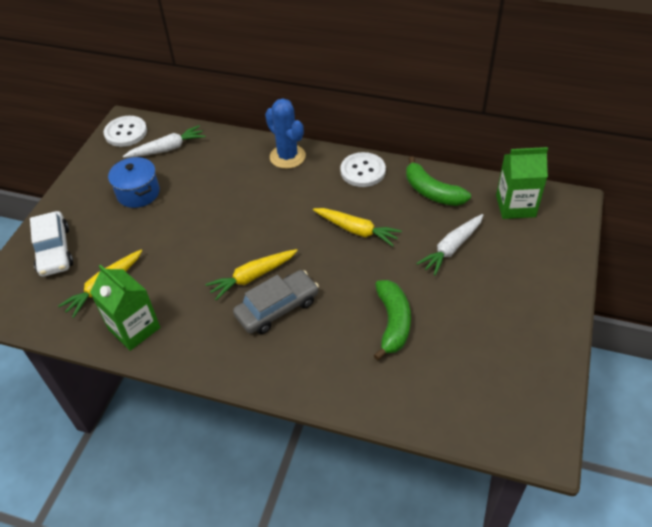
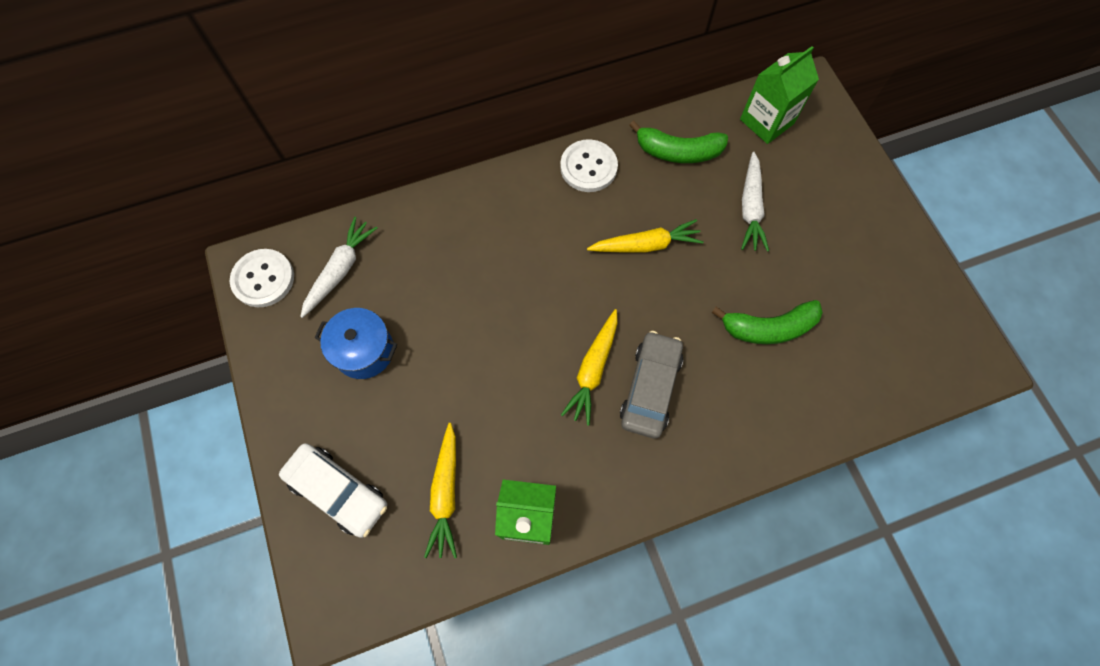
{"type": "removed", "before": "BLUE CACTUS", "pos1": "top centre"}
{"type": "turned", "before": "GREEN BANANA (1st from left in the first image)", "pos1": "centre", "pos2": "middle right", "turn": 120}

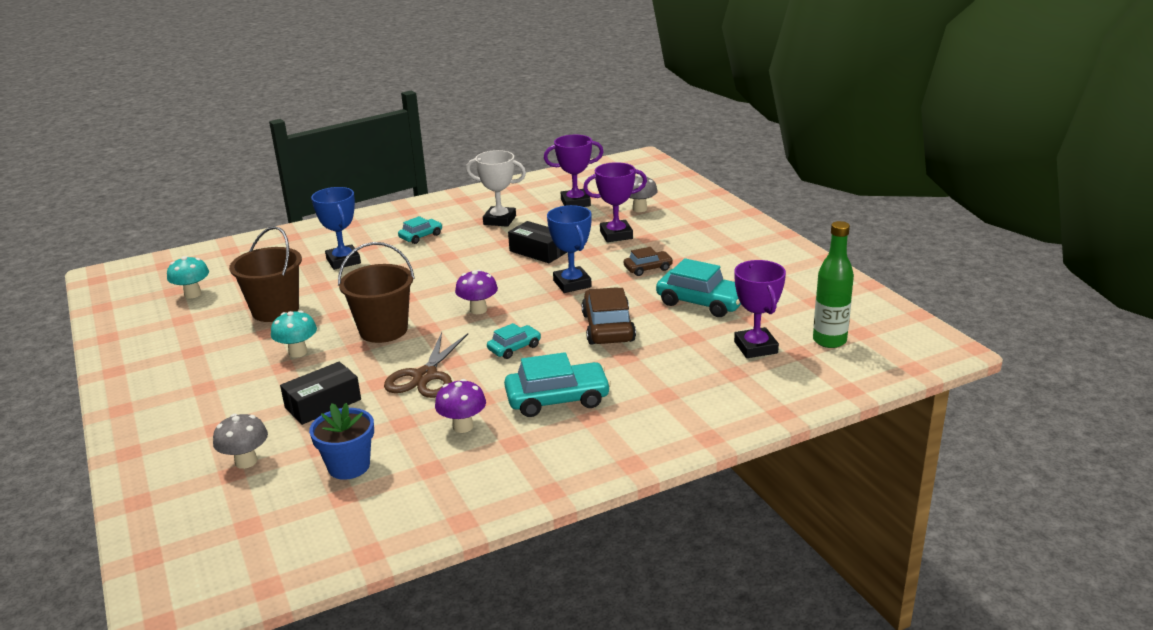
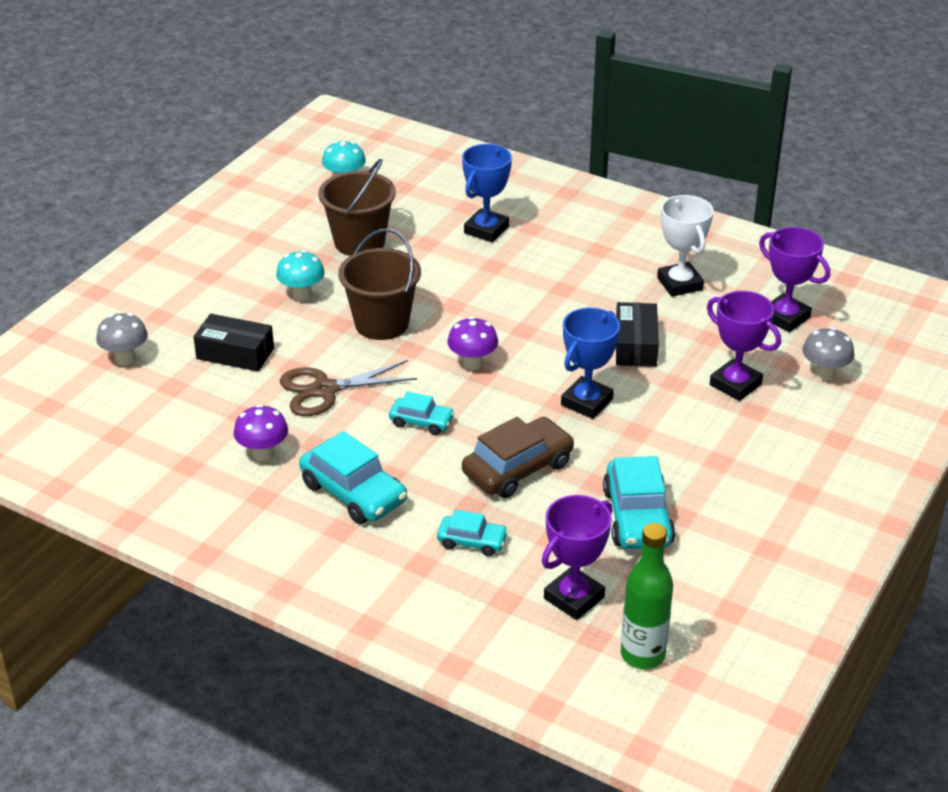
{"type": "removed", "before": "BLUE FLOWER POT", "pos1": "bottom left"}
{"type": "moved", "before": "TURQUOISE CAR (1st from left in the first image)", "after": "TURQUOISE CAR (3rd from left)", "pos1": "centre", "pos2": "bottom centre"}
{"type": "removed", "before": "BROWN CAR (2nd from left)", "pos1": "centre"}

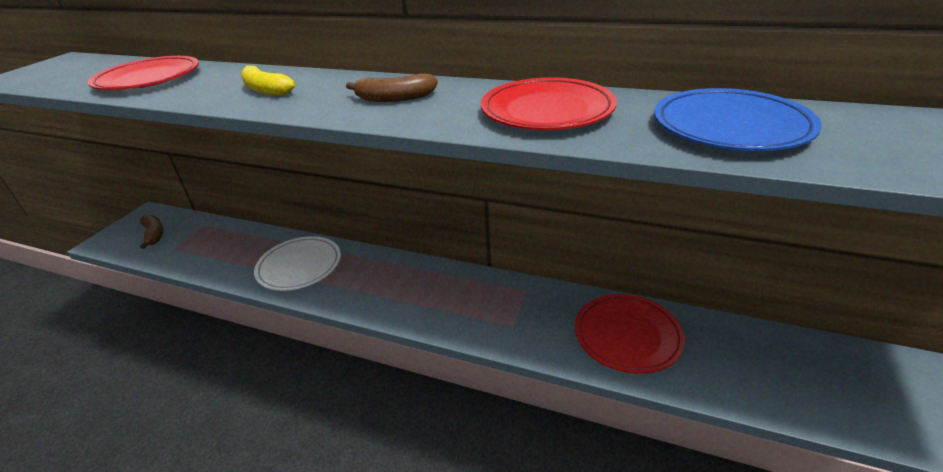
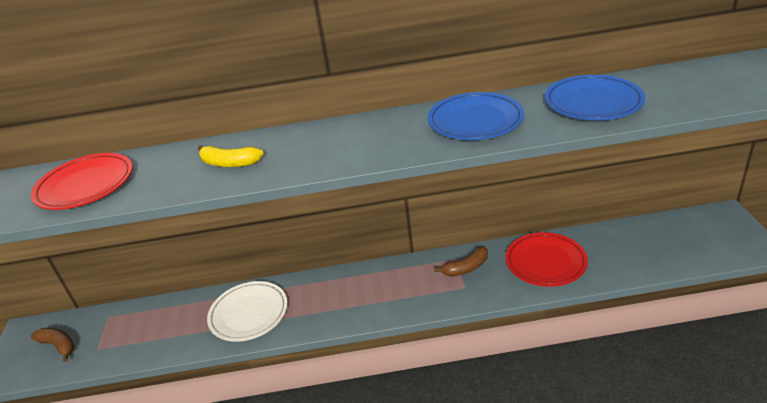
{"type": "moved", "before": "BROWN BANANA (2nd from left)", "pos1": "top centre", "pos2": "centre"}
{"type": "recoloured", "before": "RED PLATE (2nd from left)", "after": "BLUE PLATE (1st from left)", "pos1": "top centre", "pos2": "top centre"}

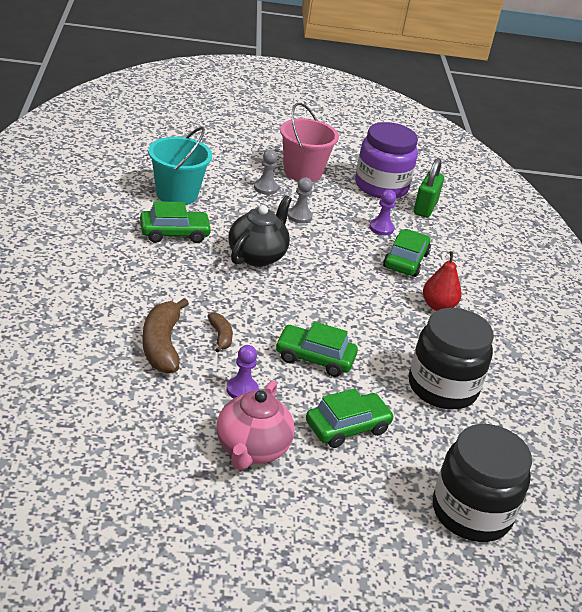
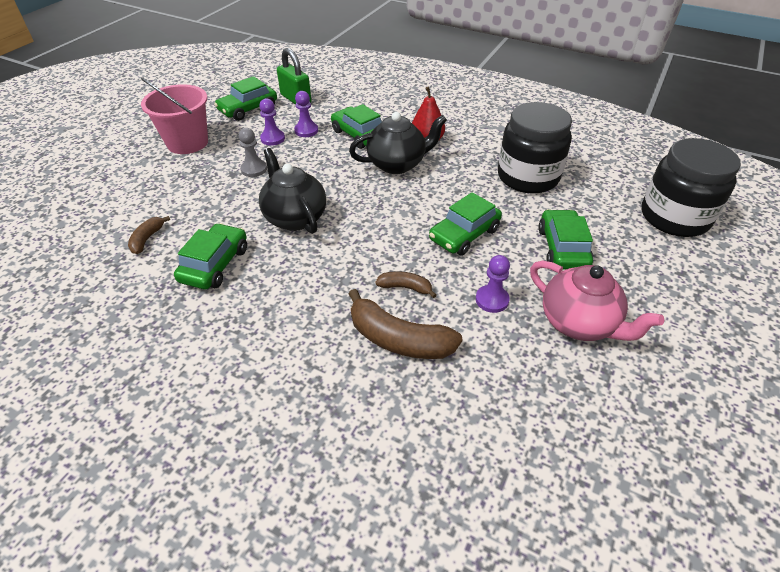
{"type": "replaced", "before": "TURQUOISE BUCKET", "after": "BROWN BANANA (1st from left)", "pos1": "top left", "pos2": "middle left"}
{"type": "removed", "before": "GREY PAWN (1st from left)", "pos1": "top centre"}
{"type": "replaced", "before": "PURPLE JAR", "after": "GREEN CAR (2nd from left)", "pos1": "top centre", "pos2": "top left"}
{"type": "added", "after": "PURPLE PAWN (1st from left)", "pos2": "top centre"}
{"type": "added", "after": "BLACK TEAPOT (2nd from left)", "pos2": "top centre"}

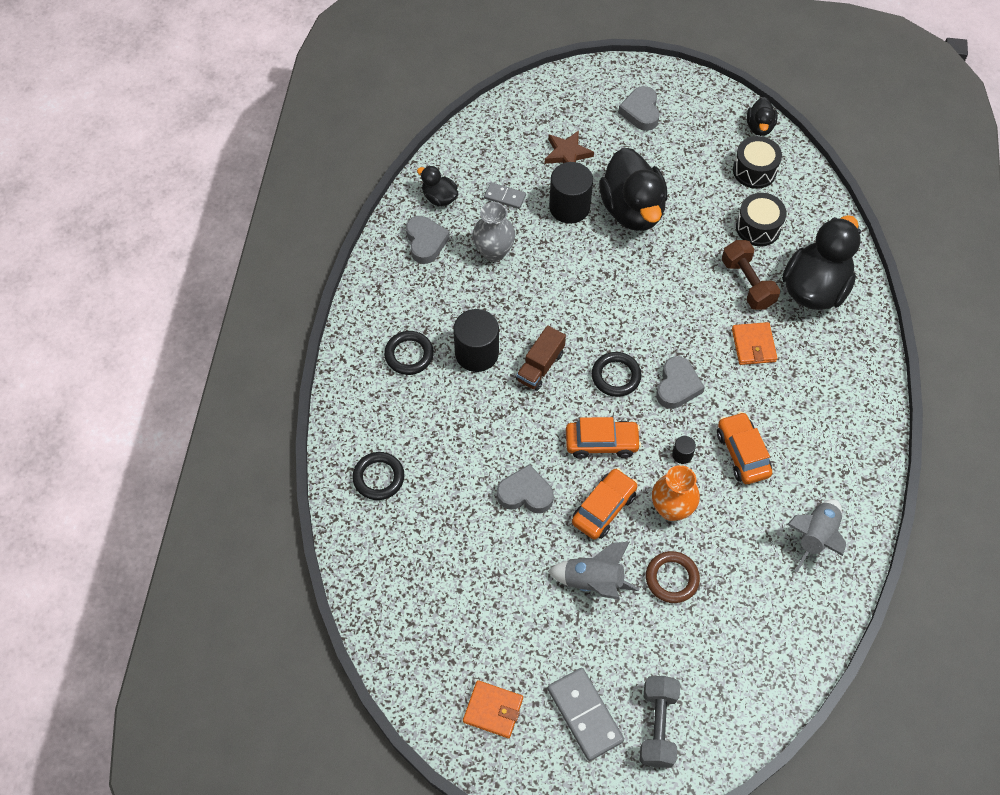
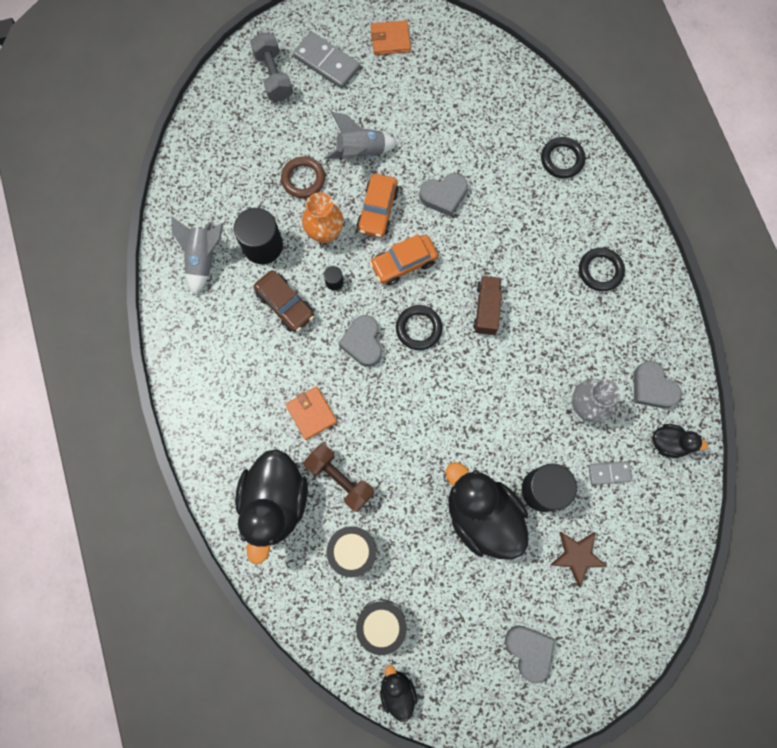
{"type": "moved", "before": "BLACK CYLINDER (1st from left)", "pos1": "centre", "pos2": "top left"}
{"type": "recoloured", "before": "ORANGE CAR (3rd from left)", "after": "BROWN CAR", "pos1": "middle right", "pos2": "centre"}

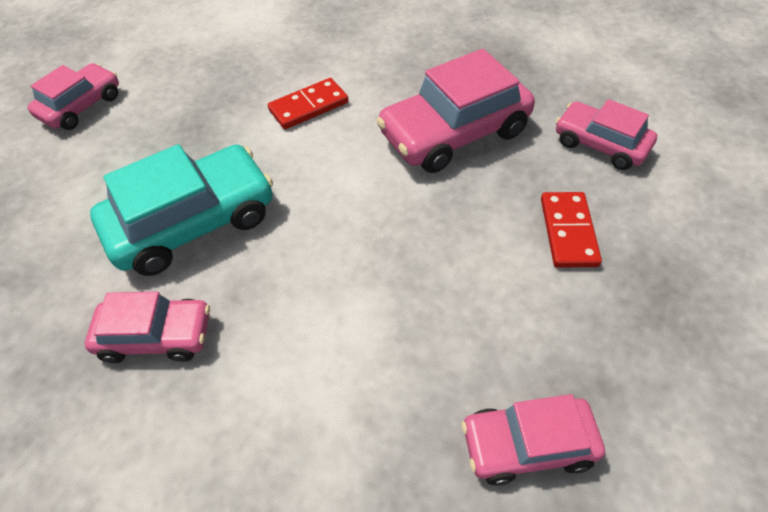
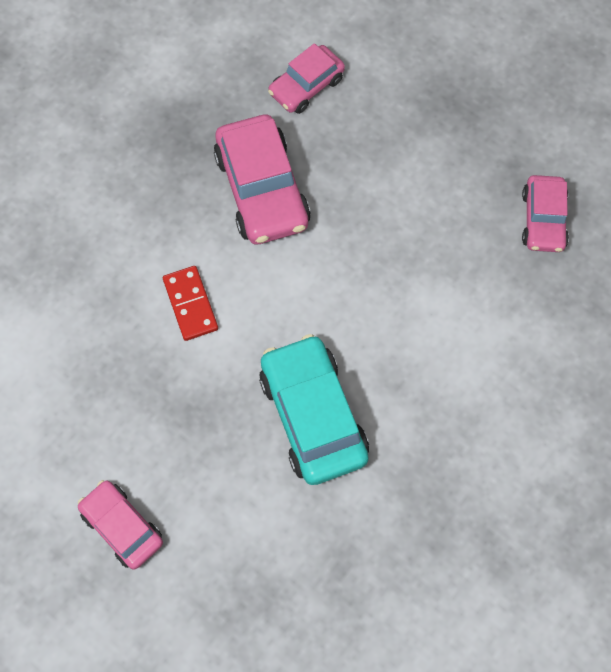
{"type": "removed", "before": "PINK CAR (2nd from left)", "pos1": "middle left"}
{"type": "removed", "before": "RED DOMINO (2nd from left)", "pos1": "middle right"}

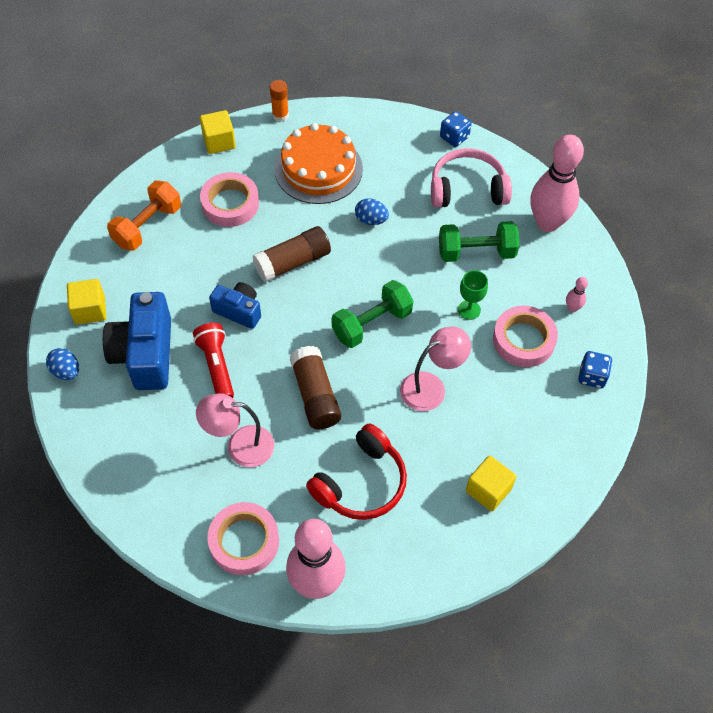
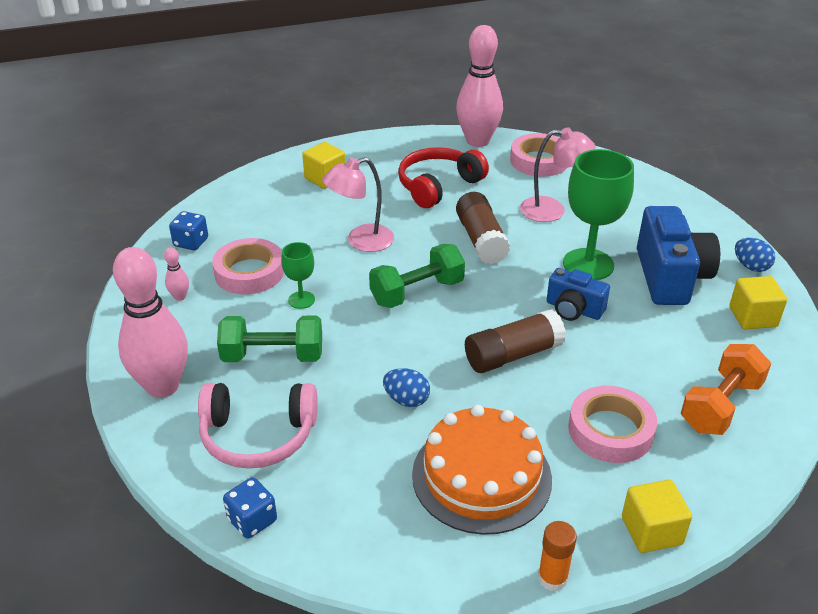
{"type": "replaced", "before": "RED FLASHLIGHT", "after": "GREEN GOBLET (2nd from left)", "pos1": "middle left", "pos2": "middle right"}

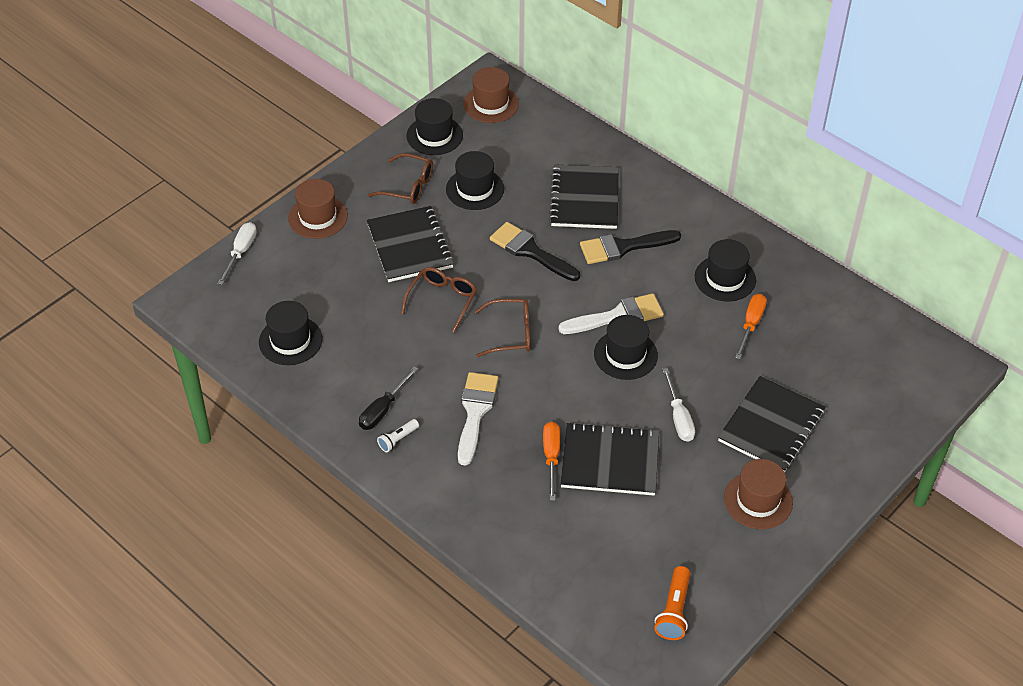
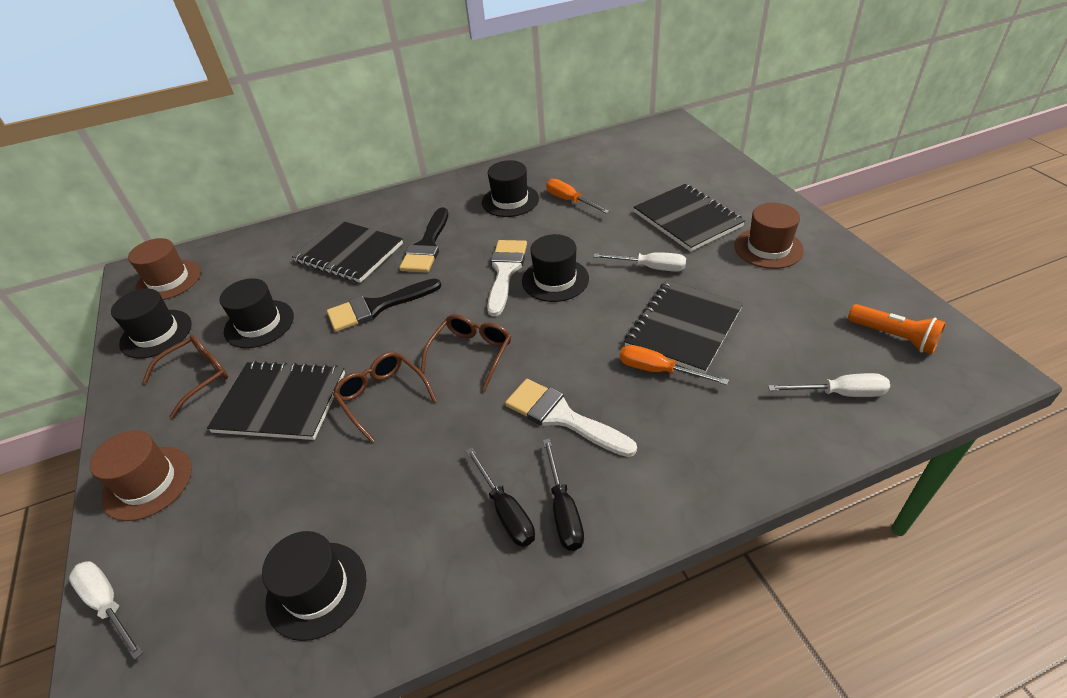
{"type": "replaced", "before": "WHITE FLASHLIGHT", "after": "BLACK SCREWDRIVER (2nd from left)", "pos1": "centre", "pos2": "bottom centre"}
{"type": "added", "after": "WHITE SCREWDRIVER (3rd from left)", "pos2": "middle right"}

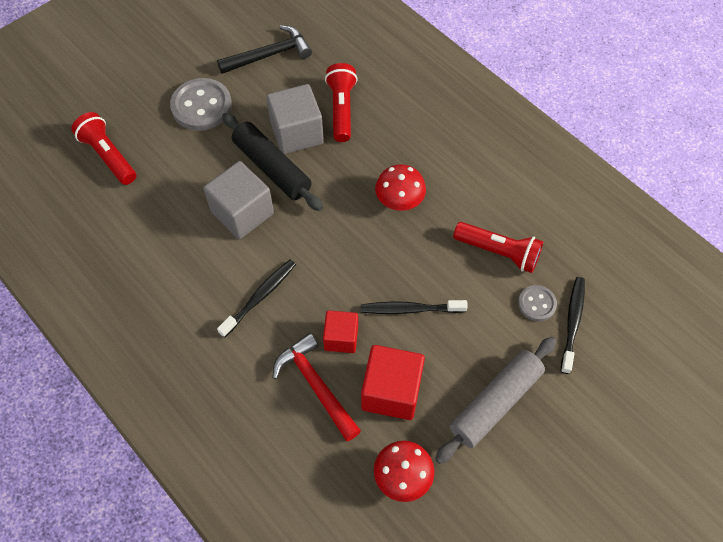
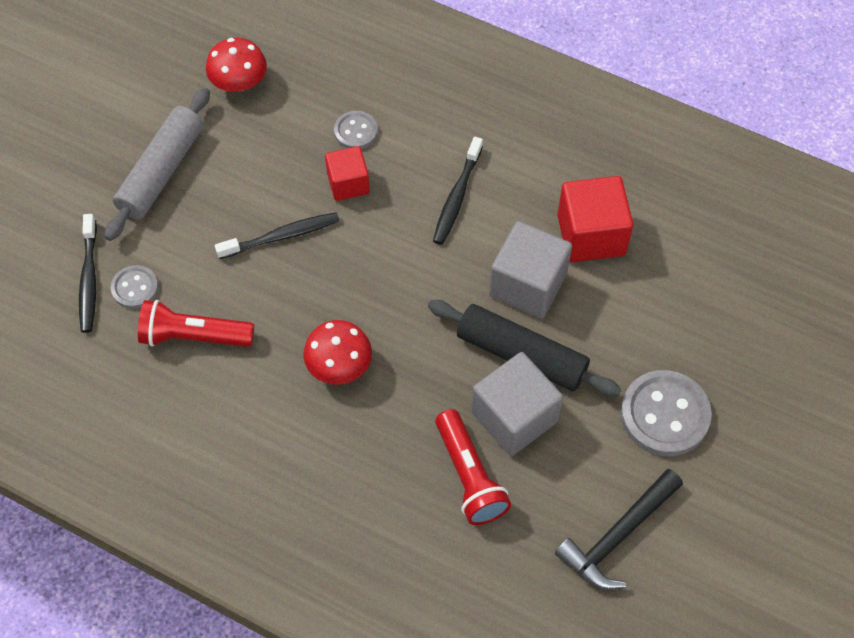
{"type": "removed", "before": "RED FLASHLIGHT (1st from left)", "pos1": "top left"}
{"type": "replaced", "before": "RED HAMMER", "after": "GREY BUTTON (2nd from left)", "pos1": "bottom centre", "pos2": "top centre"}
{"type": "moved", "before": "RED CUBE (2nd from left)", "pos1": "bottom centre", "pos2": "middle right"}

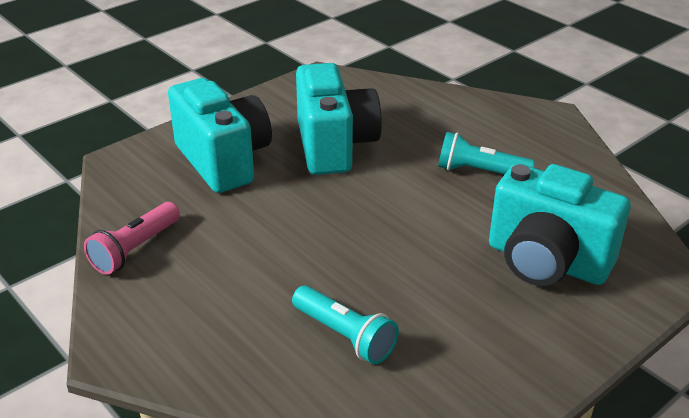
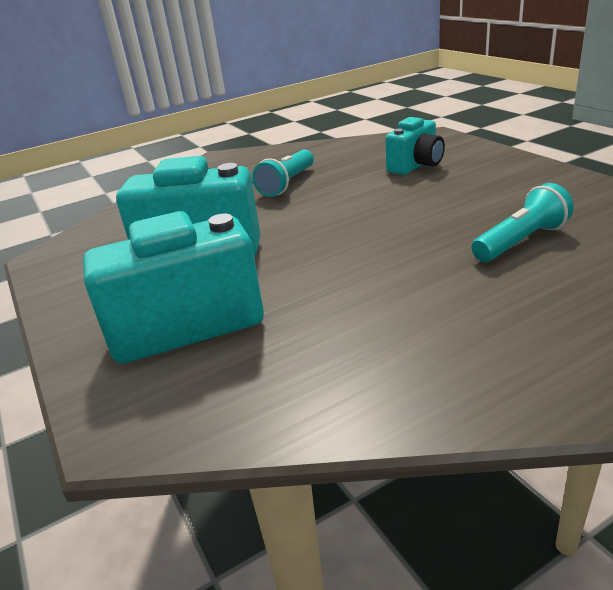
{"type": "removed", "before": "PINK FLASHLIGHT", "pos1": "middle left"}
{"type": "resized", "before": "TURQUOISE CAMERA (3rd from left)", "pos1": "middle right", "pos2": "top right", "scale": 0.59}

